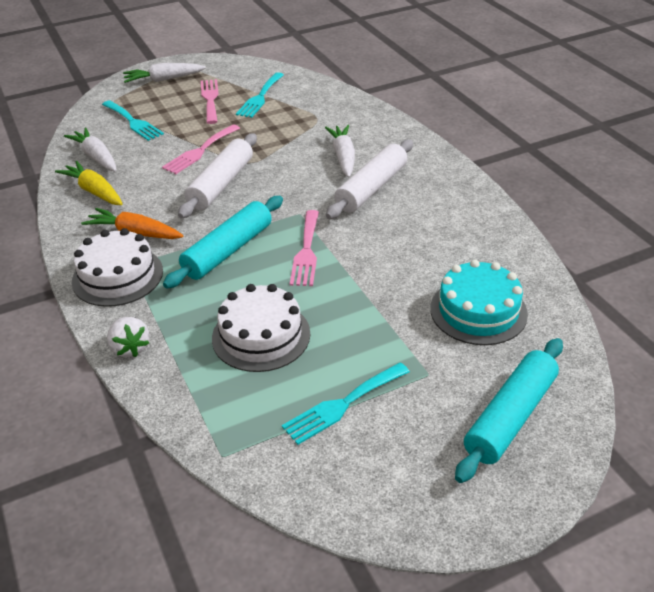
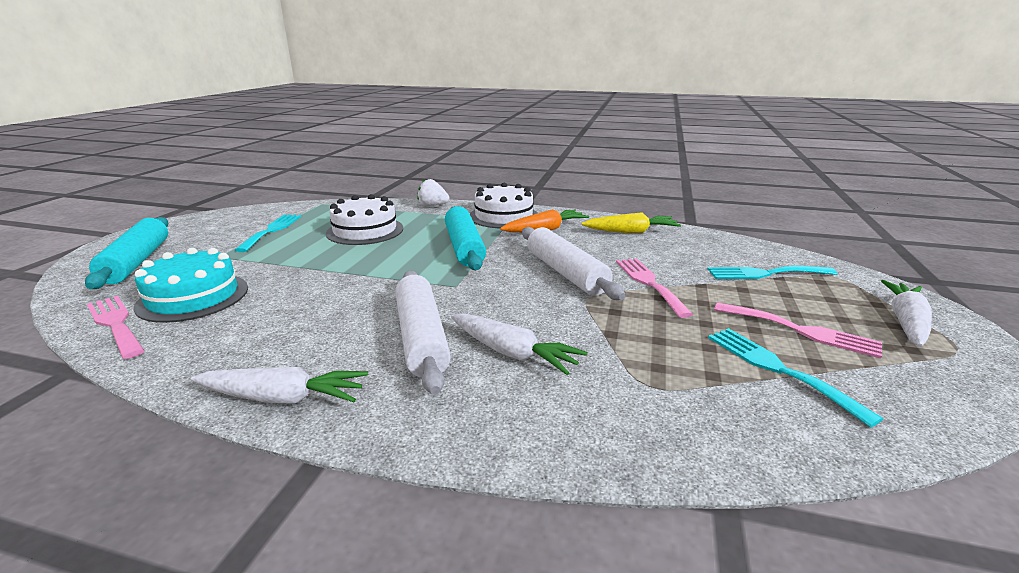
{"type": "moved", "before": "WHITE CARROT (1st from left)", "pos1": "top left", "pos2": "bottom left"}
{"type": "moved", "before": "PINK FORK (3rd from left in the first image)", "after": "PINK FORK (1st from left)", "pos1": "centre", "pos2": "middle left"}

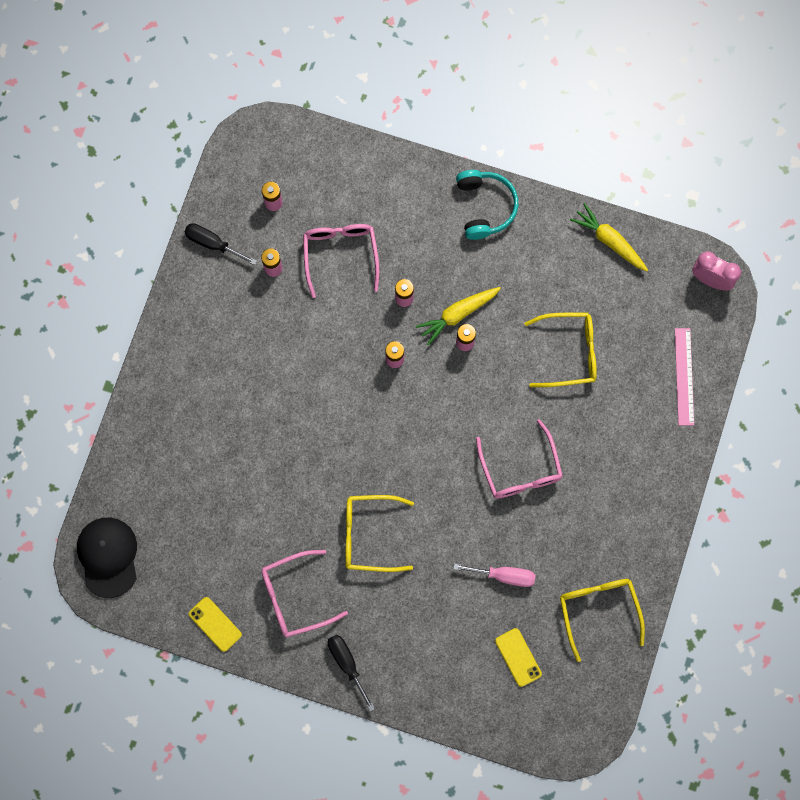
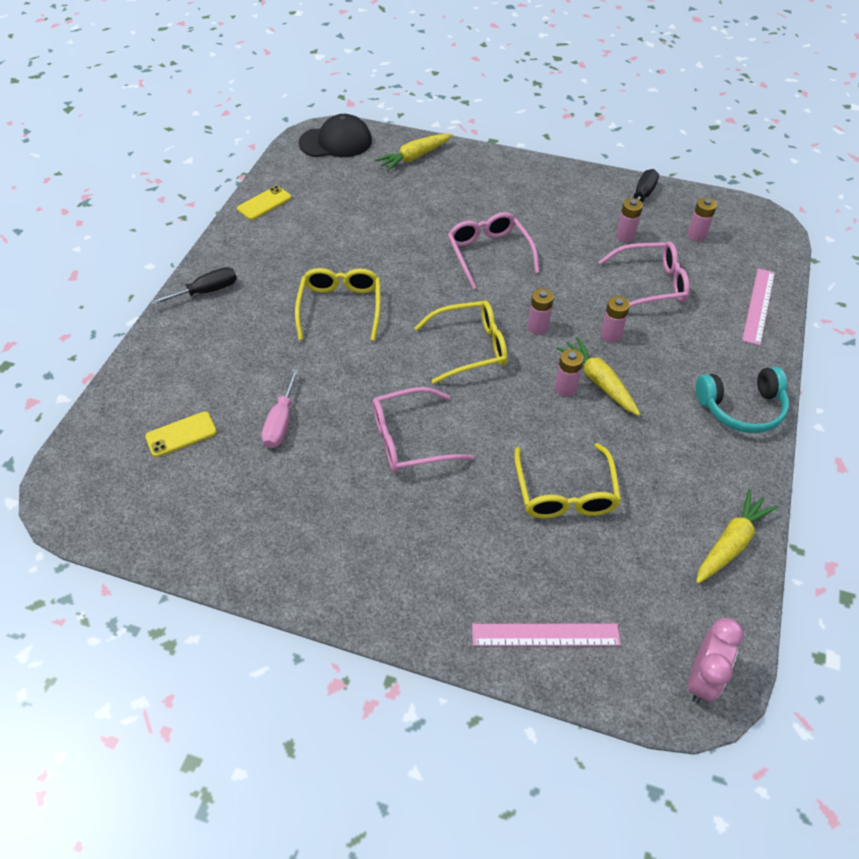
{"type": "moved", "before": "PINK GLASSES (1st from left in the first image)", "after": "PINK GLASSES (2nd from left)", "pos1": "bottom centre", "pos2": "top centre"}
{"type": "moved", "before": "YELLOW GLASSES (3rd from left in the first image)", "after": "YELLOW GLASSES (2nd from left)", "pos1": "bottom right", "pos2": "centre"}
{"type": "added", "after": "YELLOW CARROT (1st from left)", "pos2": "top centre"}
{"type": "added", "after": "PINK RULER (2nd from left)", "pos2": "middle right"}

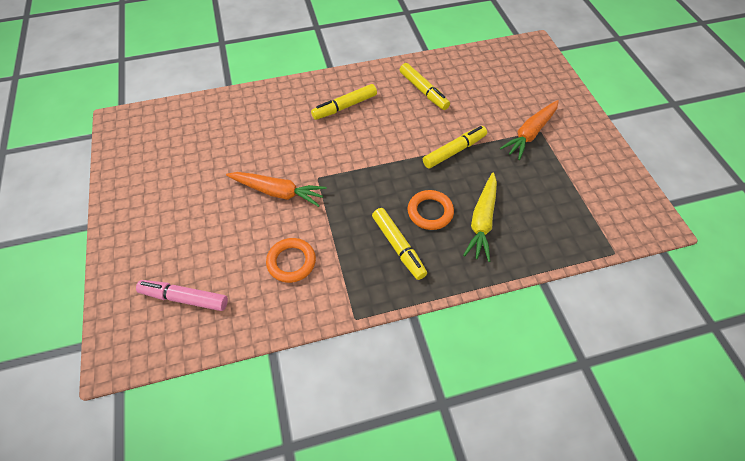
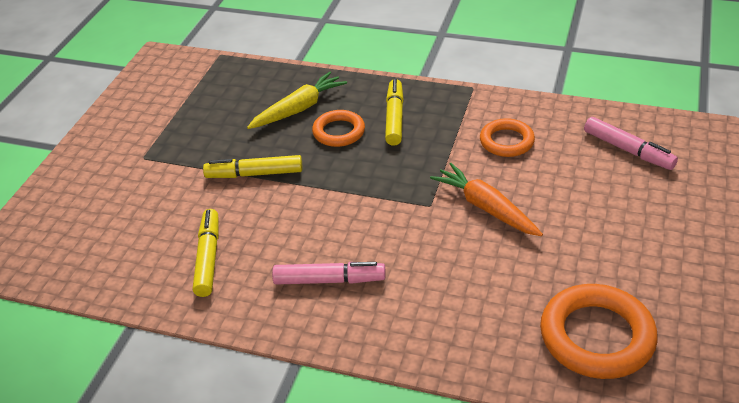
{"type": "recoloured", "before": "YELLOW MARKER (1st from left)", "after": "PINK MARKER (1st from left)", "pos1": "top centre", "pos2": "bottom centre"}
{"type": "removed", "before": "ORANGE CARROT (2nd from left)", "pos1": "top right"}
{"type": "added", "after": "ORANGE RING (3rd from left)", "pos2": "bottom right"}

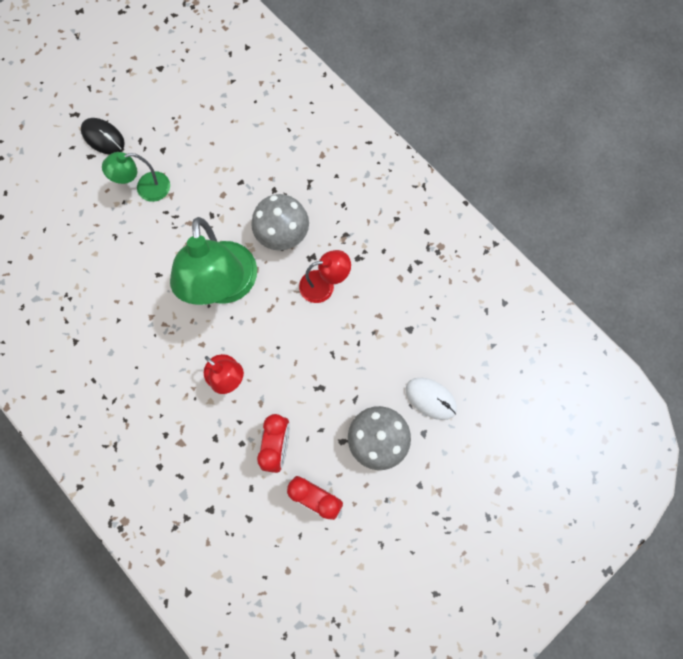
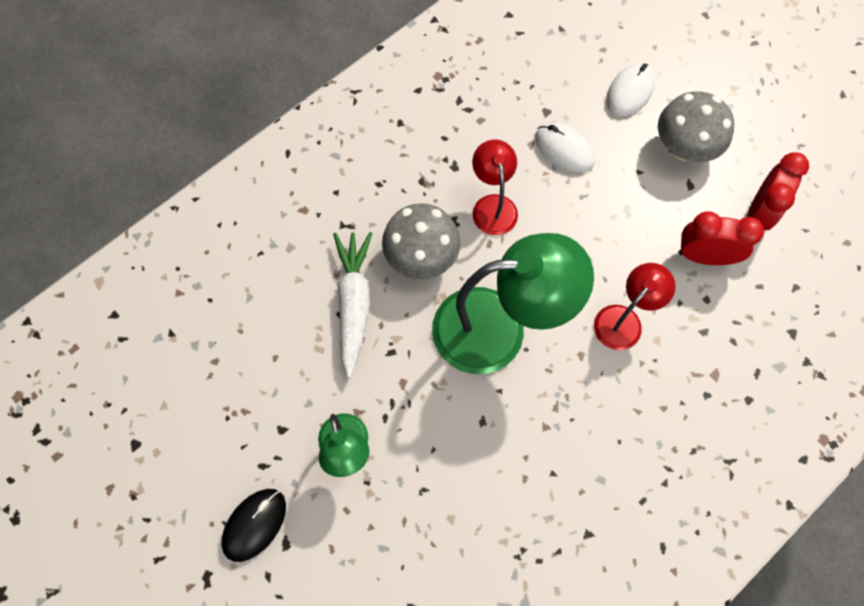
{"type": "added", "after": "WHITE CARROT", "pos2": "centre"}
{"type": "added", "after": "WHITE MOUSE (1st from left)", "pos2": "top centre"}

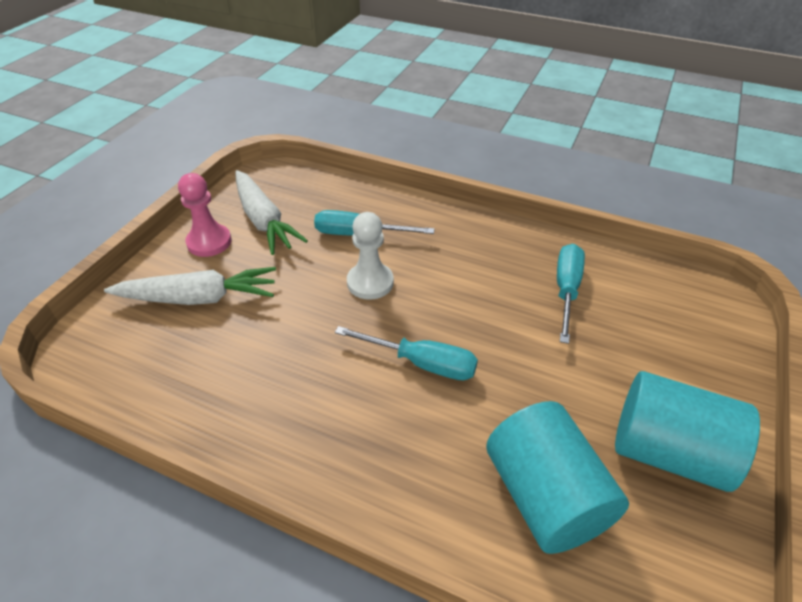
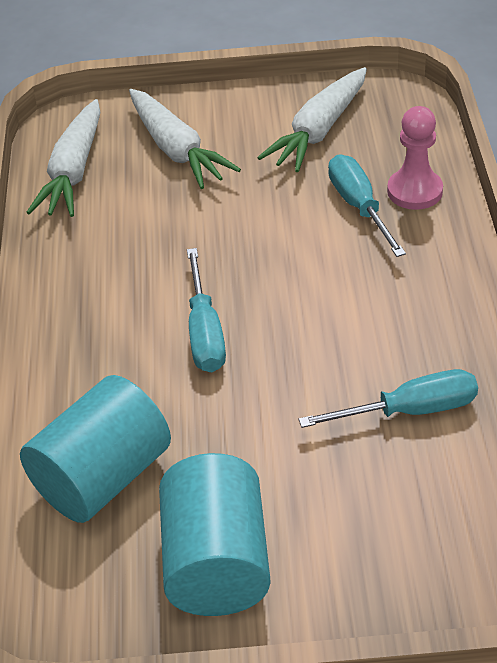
{"type": "moved", "before": "PINK PAWN", "pos1": "middle left", "pos2": "top right"}
{"type": "removed", "before": "WHITE PAWN", "pos1": "centre"}
{"type": "added", "after": "WHITE CARROT (1st from left)", "pos2": "top left"}

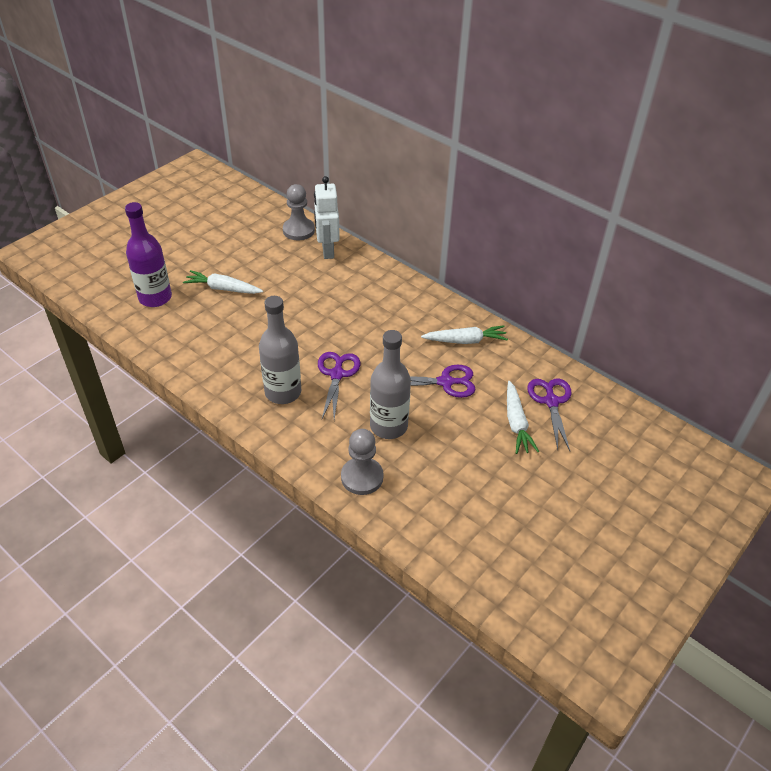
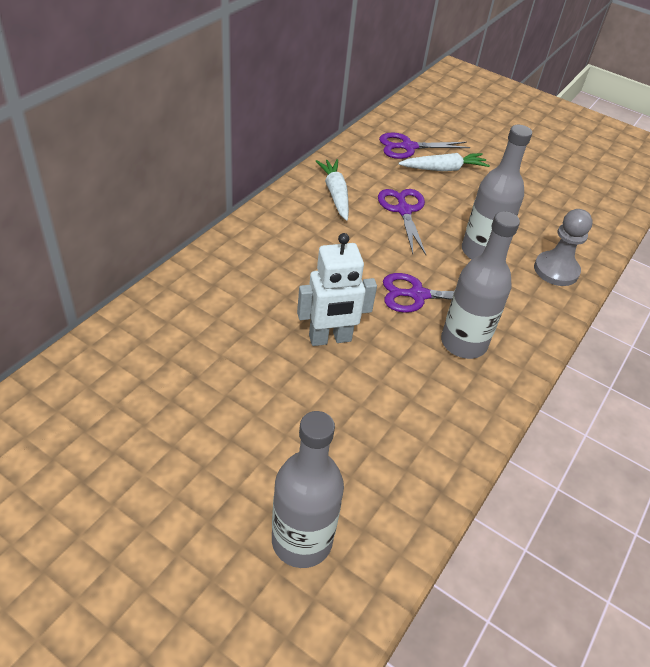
{"type": "recoloured", "before": "PURPLE BOTTLE", "after": "GREY BOTTLE (1st from left)", "pos1": "top left", "pos2": "bottom centre"}
{"type": "removed", "before": "WHITE CARROT (1st from left)", "pos1": "middle left"}
{"type": "removed", "before": "GREY PAWN (1st from left)", "pos1": "top centre"}
{"type": "moved", "before": "WHITE ROBOT", "pos1": "top centre", "pos2": "centre"}

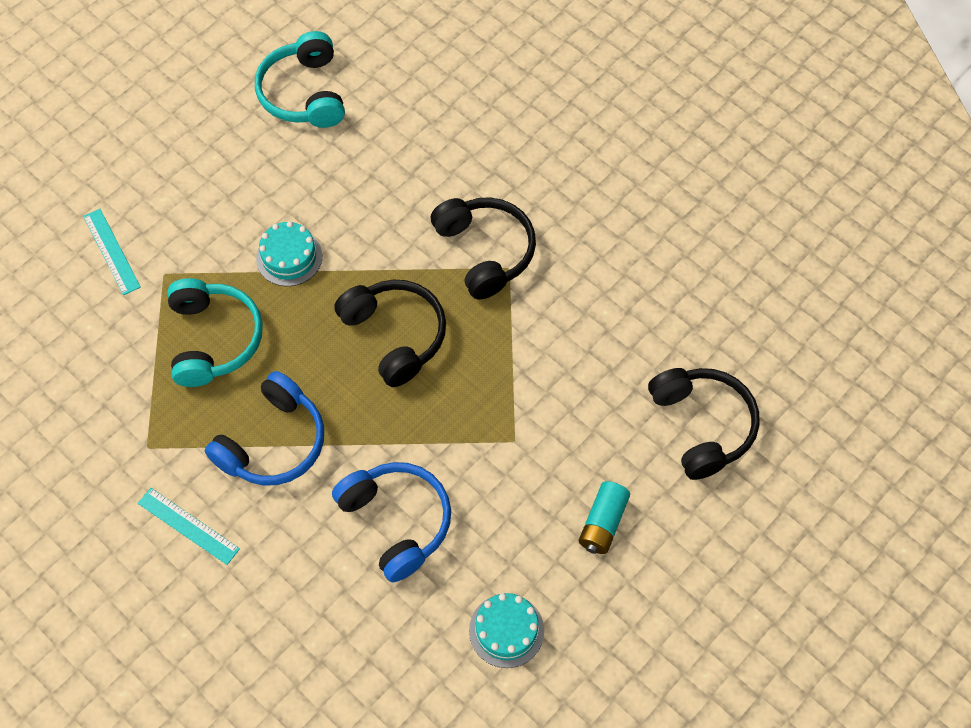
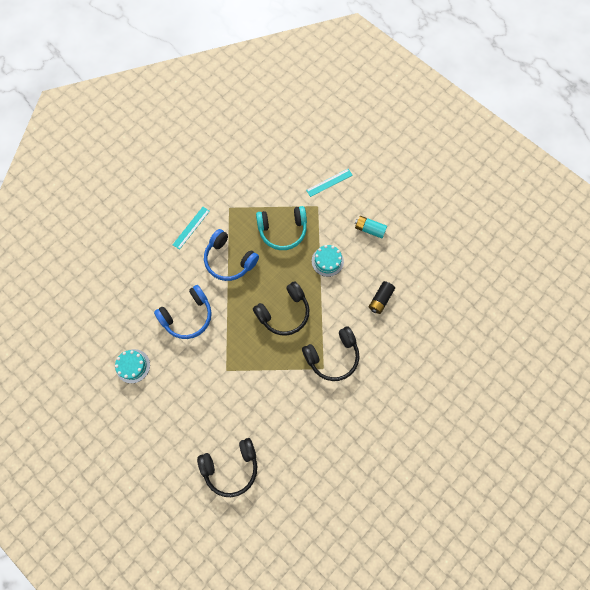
{"type": "removed", "before": "TURQUOISE HEADPHONES (2nd from left)", "pos1": "top left"}
{"type": "moved", "before": "TURQUOISE BATTERY", "pos1": "bottom centre", "pos2": "centre"}
{"type": "added", "after": "BLACK BATTERY", "pos2": "centre"}

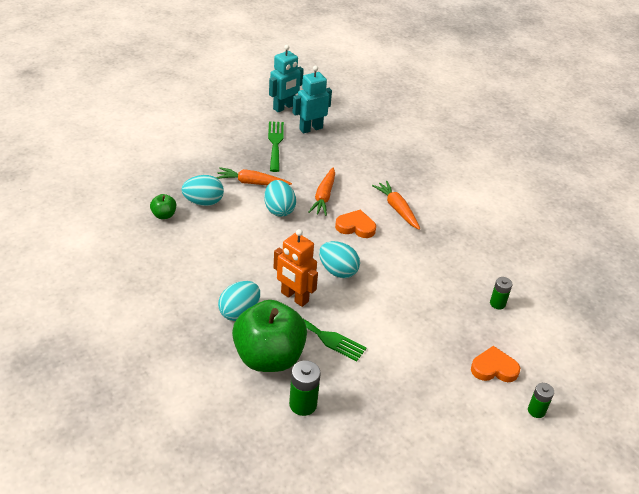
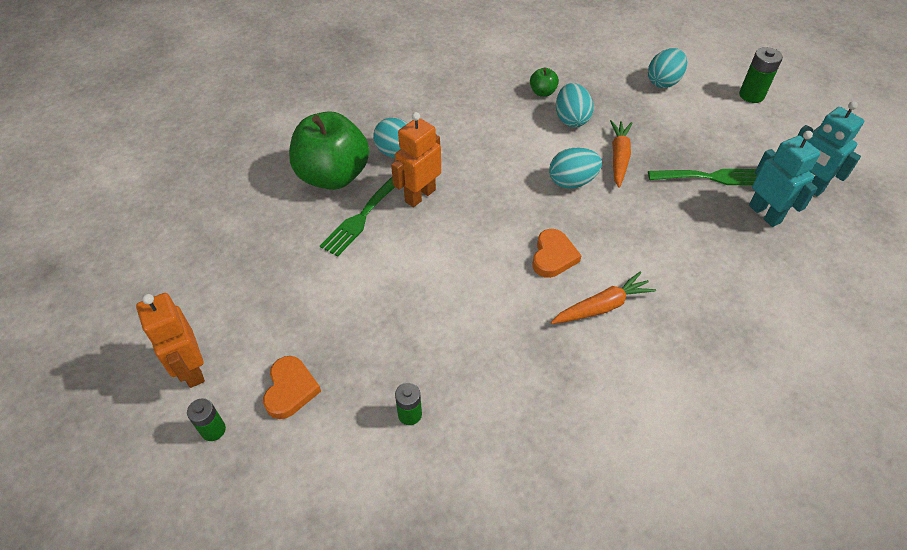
{"type": "moved", "before": "GREEN BATTERY (1st from left in the first image)", "after": "GREEN BATTERY (3rd from left)", "pos1": "bottom centre", "pos2": "top right"}
{"type": "removed", "before": "ORANGE CARROT (2nd from left)", "pos1": "centre"}
{"type": "moved", "before": "TURQUOISE EGG (4th from left)", "pos1": "centre", "pos2": "top right"}
{"type": "added", "after": "ORANGE ROBOT (1st from left)", "pos2": "middle left"}

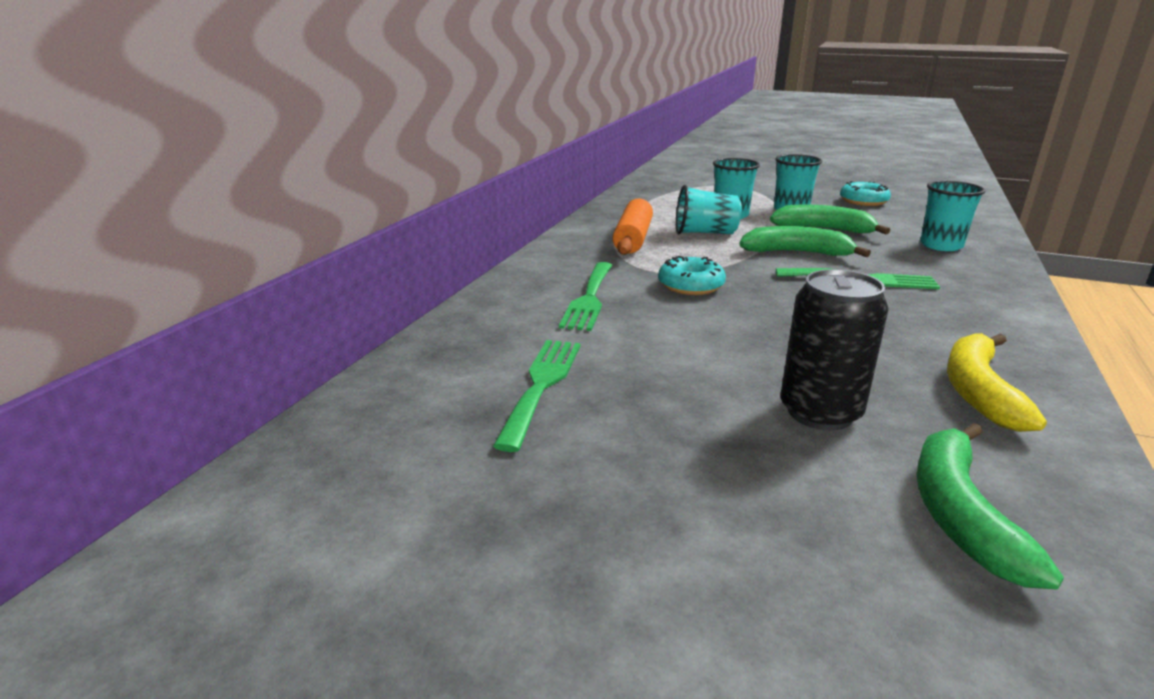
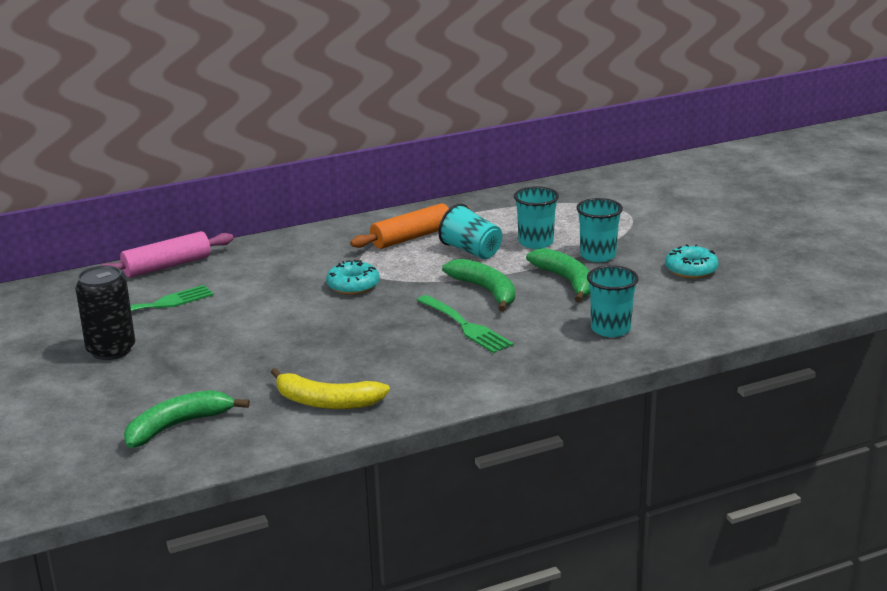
{"type": "removed", "before": "GREEN FORK (2nd from left)", "pos1": "centre"}
{"type": "moved", "before": "BLACK CAN", "pos1": "middle right", "pos2": "middle left"}
{"type": "turned", "before": "YELLOW BANANA", "pos1": "middle right", "pos2": "centre", "turn": -135}
{"type": "added", "after": "PINK ROLLING PIN", "pos2": "middle left"}

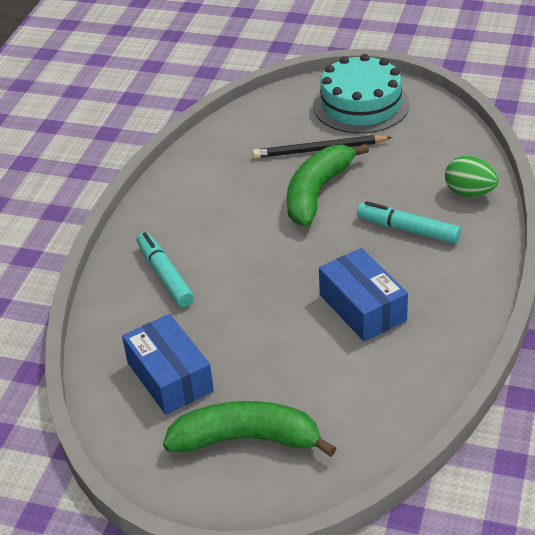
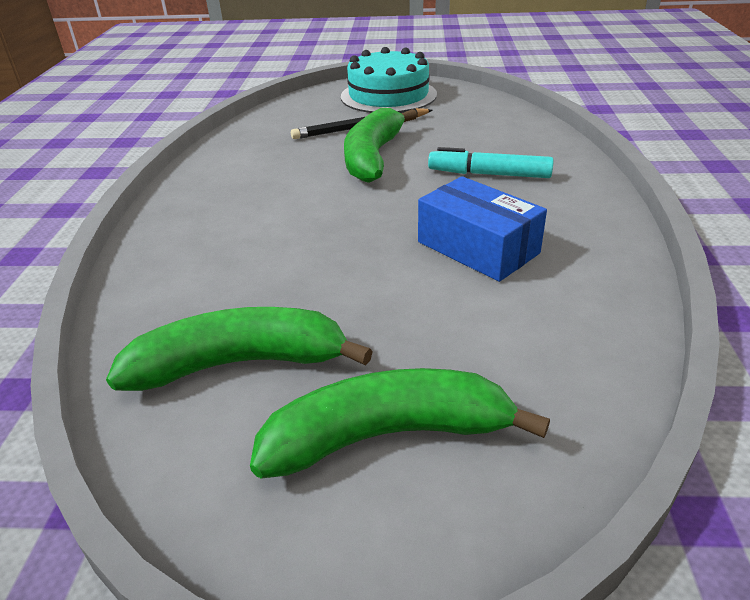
{"type": "replaced", "before": "BLUE BOX (1st from left)", "after": "GREEN BANANA (1st from left)", "pos1": "bottom left", "pos2": "middle left"}
{"type": "removed", "before": "TURQUOISE MARKER (1st from left)", "pos1": "middle left"}
{"type": "removed", "before": "GREEN EGG", "pos1": "top right"}

